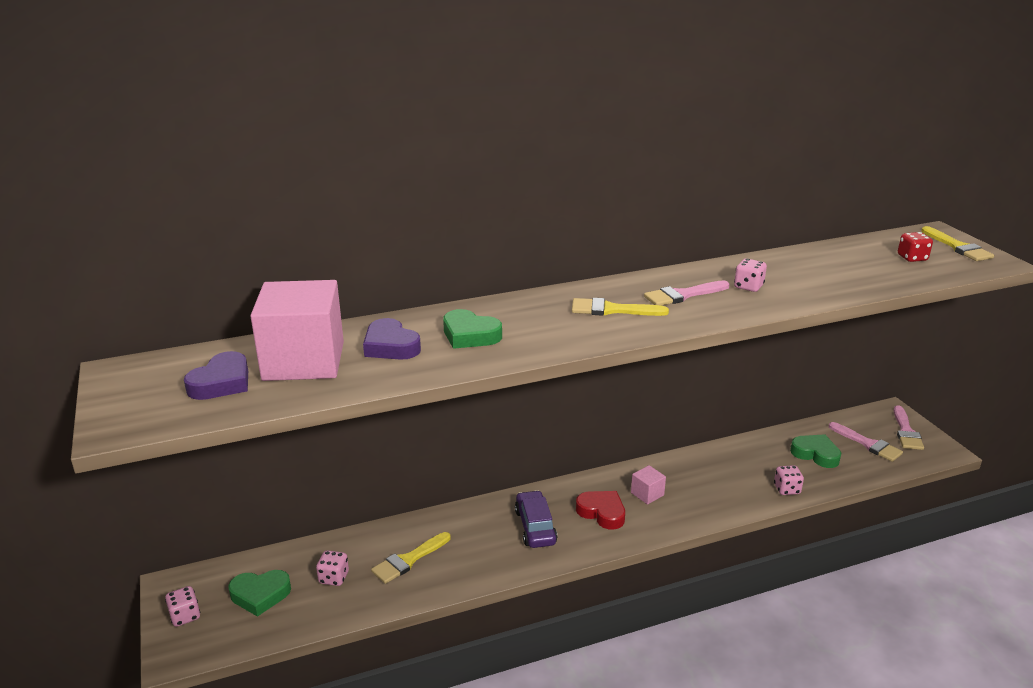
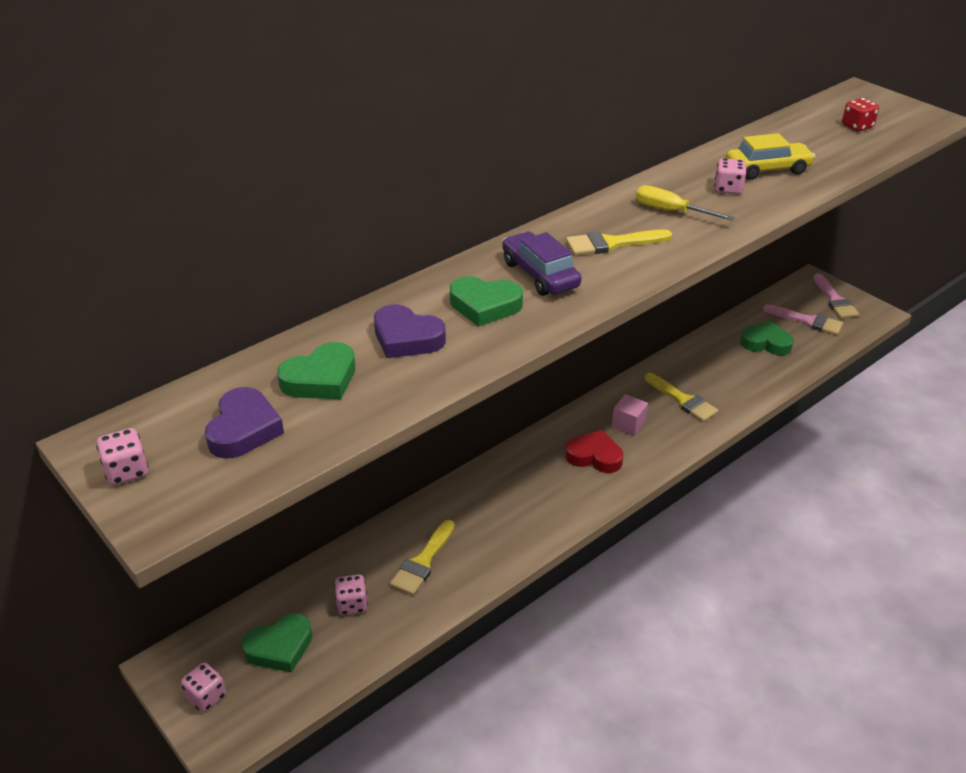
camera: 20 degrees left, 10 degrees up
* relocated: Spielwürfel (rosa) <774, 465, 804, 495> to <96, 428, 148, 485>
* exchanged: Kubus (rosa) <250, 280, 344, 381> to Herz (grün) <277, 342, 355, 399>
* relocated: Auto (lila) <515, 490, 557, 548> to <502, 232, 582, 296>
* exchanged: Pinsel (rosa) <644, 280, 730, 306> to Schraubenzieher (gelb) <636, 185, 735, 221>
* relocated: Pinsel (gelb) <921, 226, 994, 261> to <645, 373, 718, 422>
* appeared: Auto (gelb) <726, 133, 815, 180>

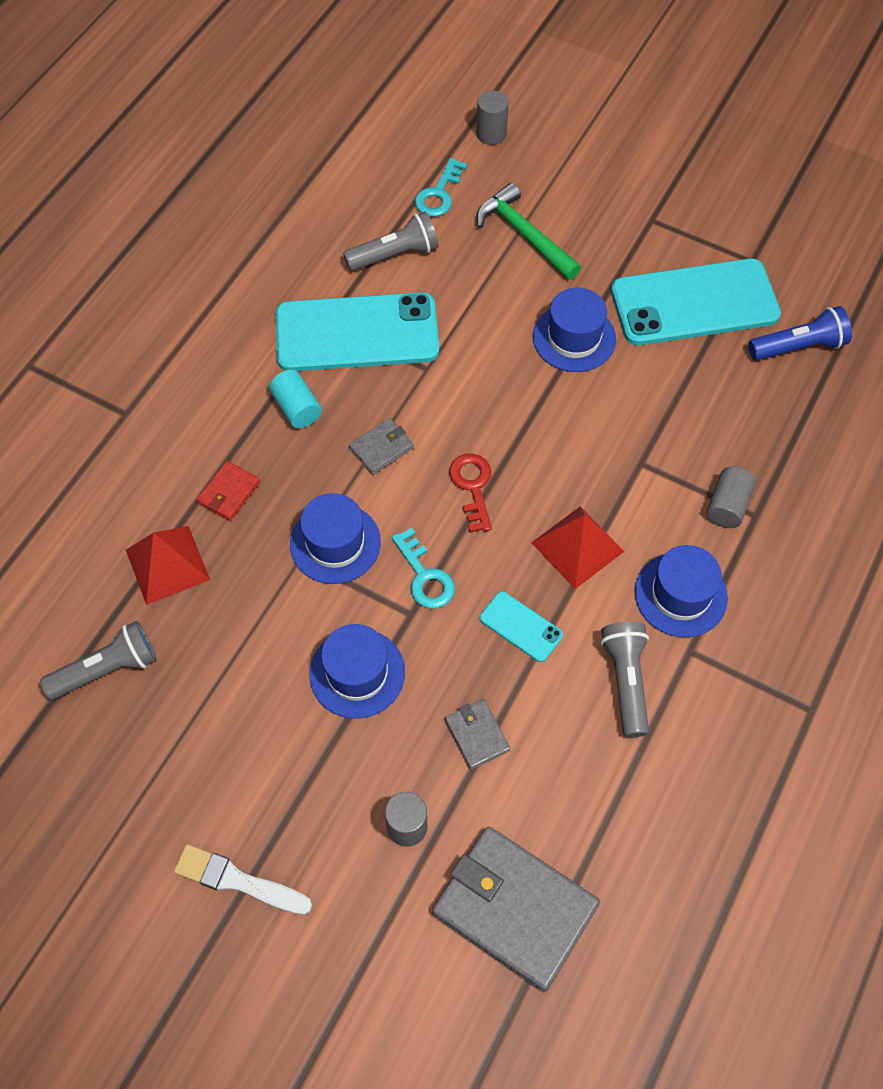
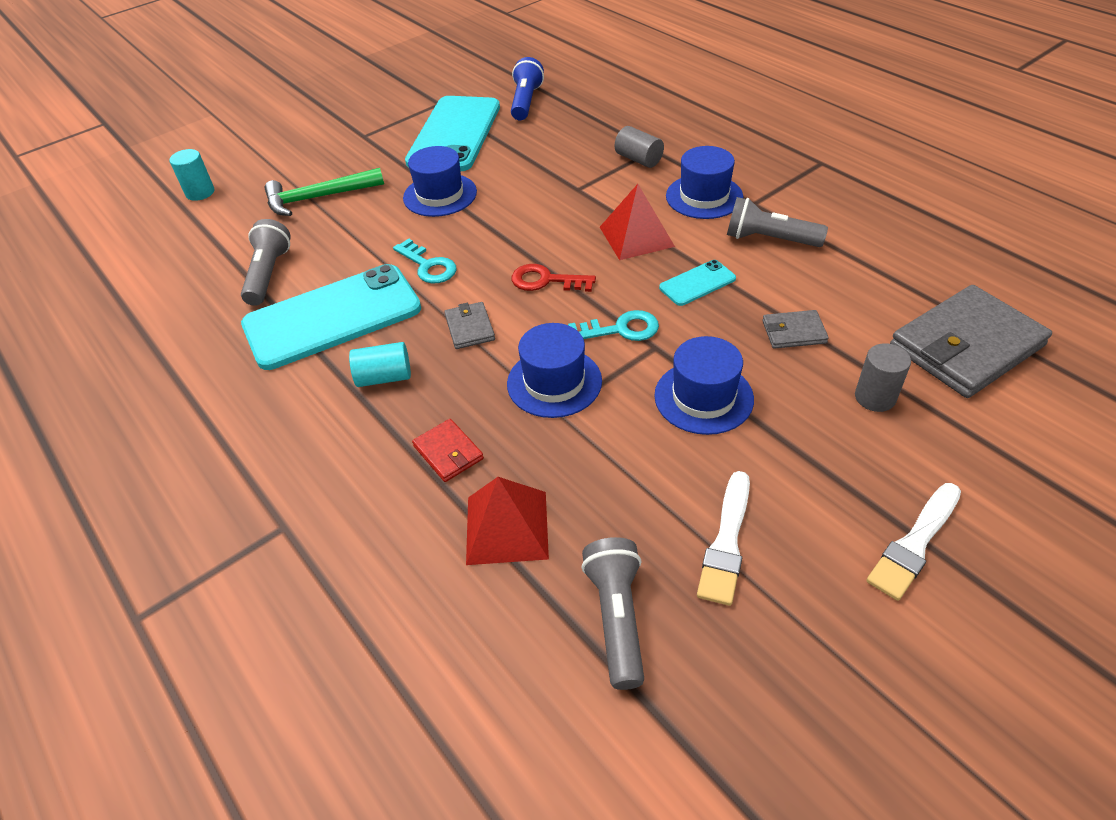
camera: 65 degrees left, 15 degrees down
* colour: Vollzylinder (grau) <476, 90, 509, 145> to Vollzylinder (türkis) <169, 149, 215, 201>
* spun: Handy (türkis) <276, 292, 439, 371> = <241, 264, 421, 370> 45 degrees clockwise
* relocated: Schlüssel (türkis) <415, 158, 467, 217> to <393, 239, 457, 283>
* appeared: Pinsel (weiß) <697, 471, 750, 606>

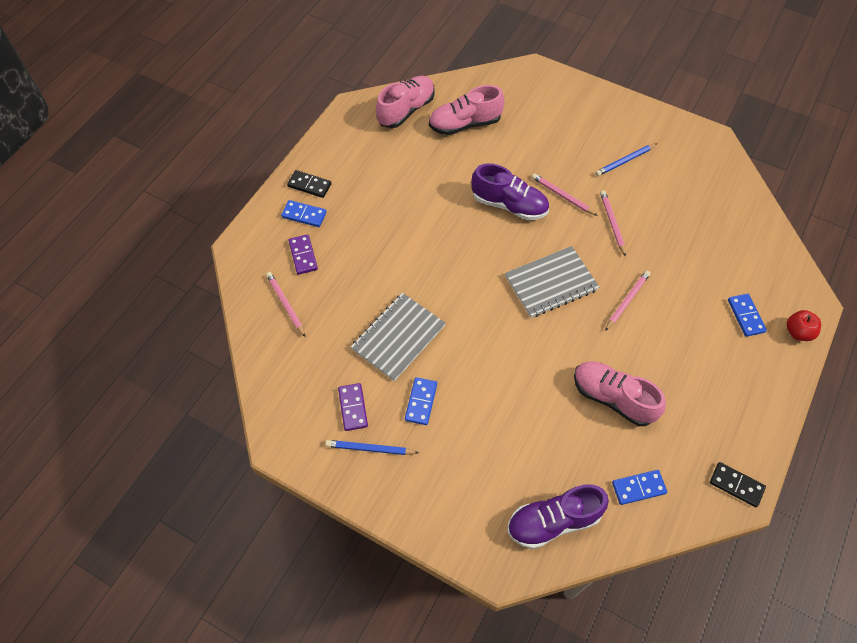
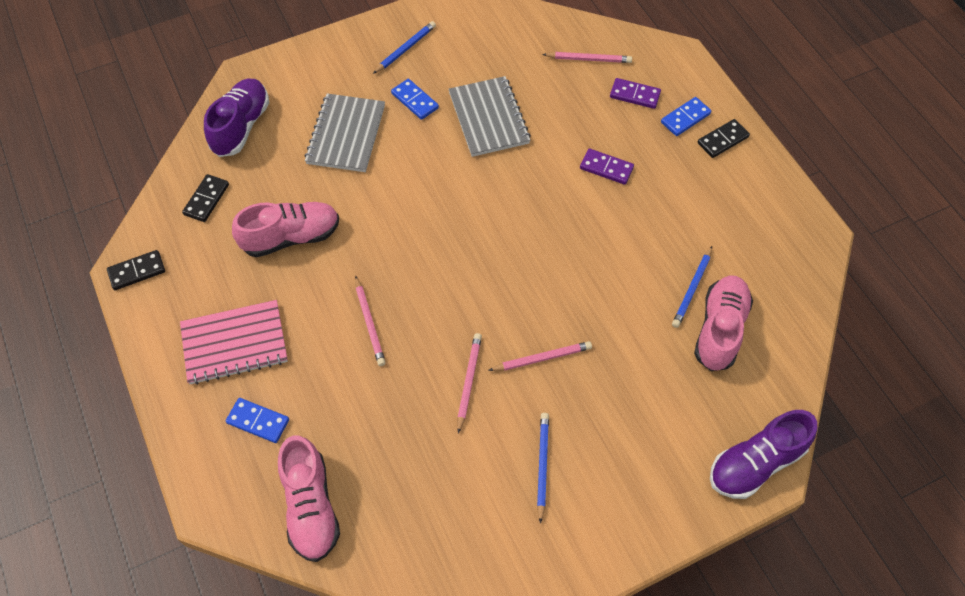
camera: 125 degrees right, 0 degrees up
* appeared: Notizbuch (rosa) <180, 300, 288, 385>
* colour: Dominostein (blau) <612, 470, 667, 505> to Dominostein (schwarz) <182, 174, 229, 222>
* relocated: Schuh (rosa) <376, 76, 435, 128> to <278, 436, 340, 562>
* relocated: Notizbuch (grau) <505, 246, 599, 318> to <305, 93, 385, 172>
* spun: Bleistift (rosa) <600, 190, 626, 257> = <457, 333, 482, 434> 105 degrees counterclockwise
* relocated: Dominostein (lila) <338, 383, 368, 431> to <580, 149, 634, 185>
* appeared: Bleistift (blau) <672, 246, 712, 328>
* relocated: Schuh (lila) <471, 163, 549, 220> to <710, 410, 817, 499>
* missing: Apfel (rot) <787, 310, 821, 341>

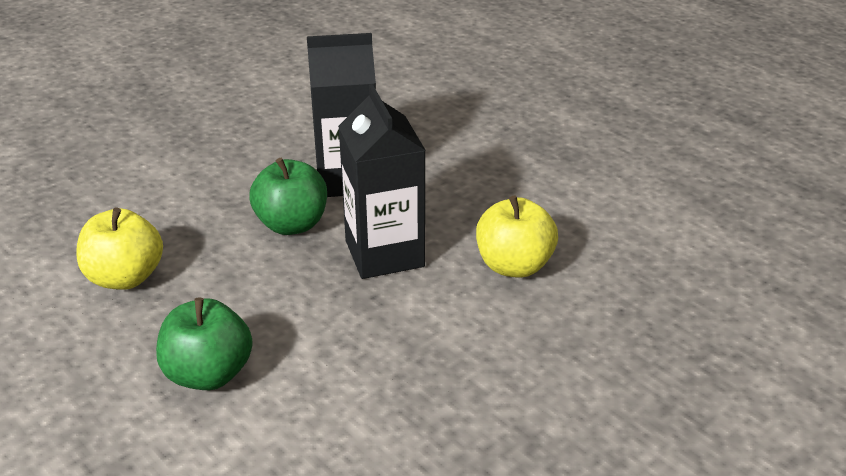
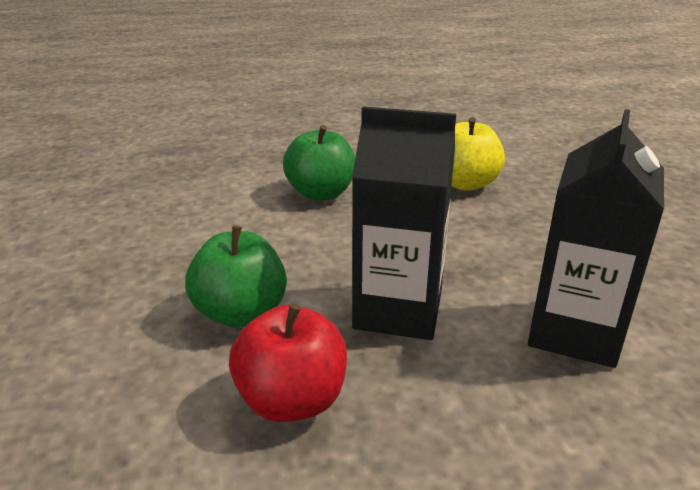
camera: 120 degrees right, 5 degrees down
* relocated: Apfel (grün) <249, 158, 327, 235> to <185, 225, 287, 328>
* colour: Apfel (gelb) <476, 196, 558, 278> to Apfel (rot) <229, 304, 347, 422>

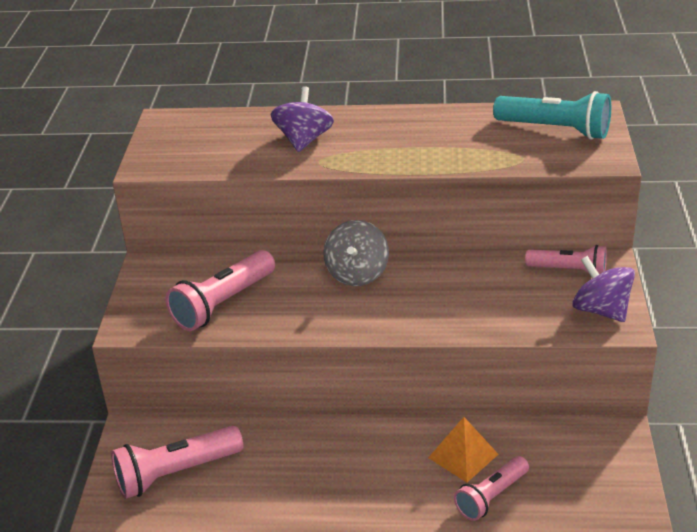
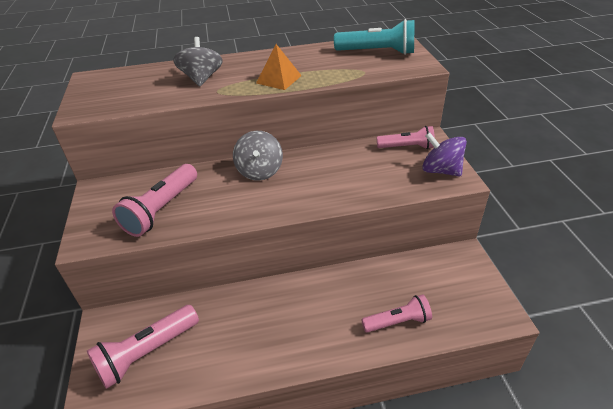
camera: 15 degrees left, 5 degrees up
* colour: Kreisel (lila) <270, 86, 334, 152> to Kreisel (grau) <173, 37, 223, 86>
* relocated: Pyramide (orange) <428, 417, 499, 482> to <256, 44, 302, 90>
* spun: Taschenlampe (rosa) <454, 456, 529, 521> = <361, 294, 432, 333> 135 degrees counterclockwise

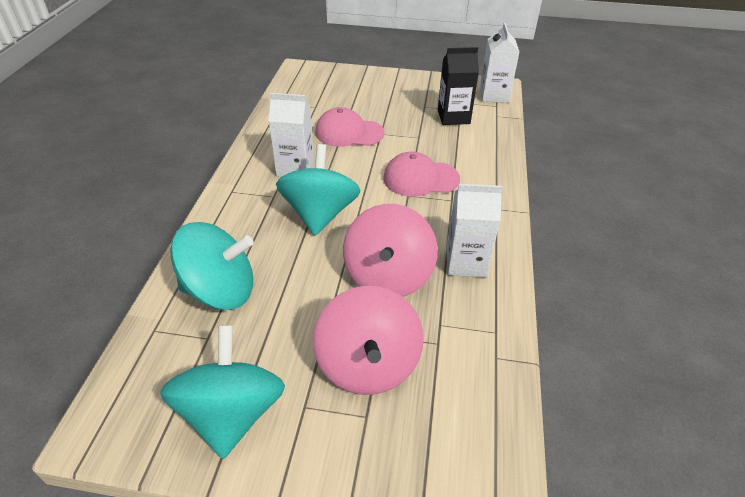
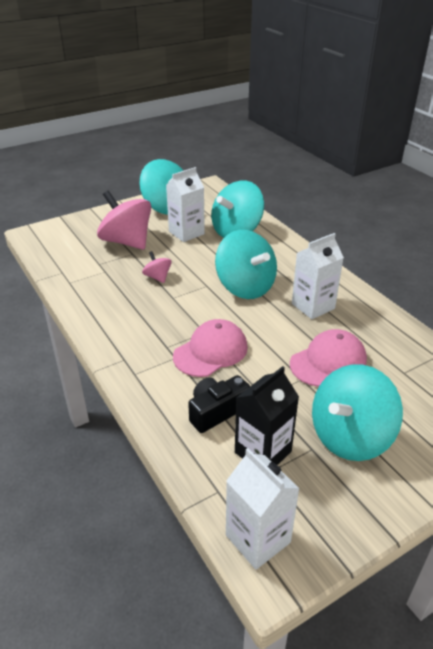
camera: 140 degrees right, 5 degrees down
* size: Kreisel (rosa) <343, 204, 438, 297> = <142, 251, 172, 283> x0.47
* relocated: Getränkekarton (weiß) <446, 184, 503, 277> to <166, 167, 205, 242>
* appeared: Kamera (schwarz) <188, 375, 250, 433>
* appeared: Kreisel (türkis) <312, 364, 403, 461>

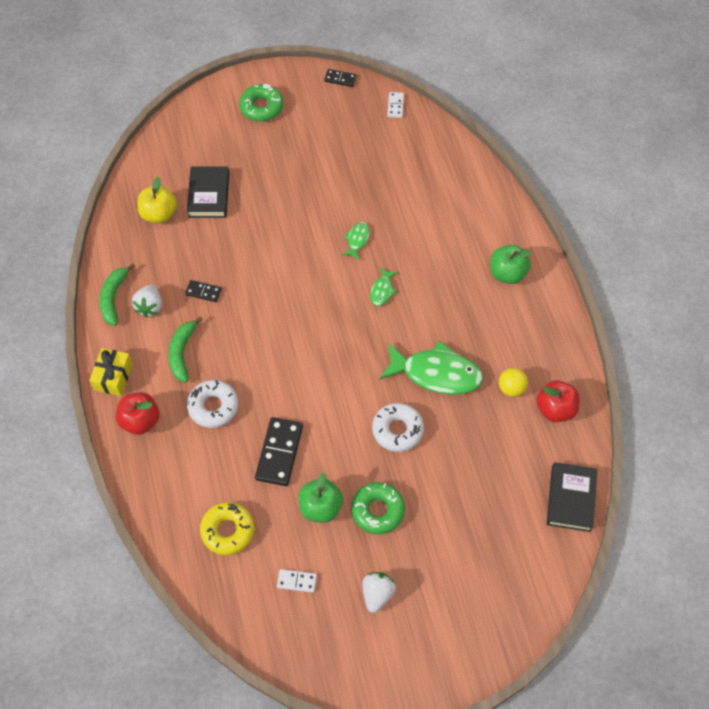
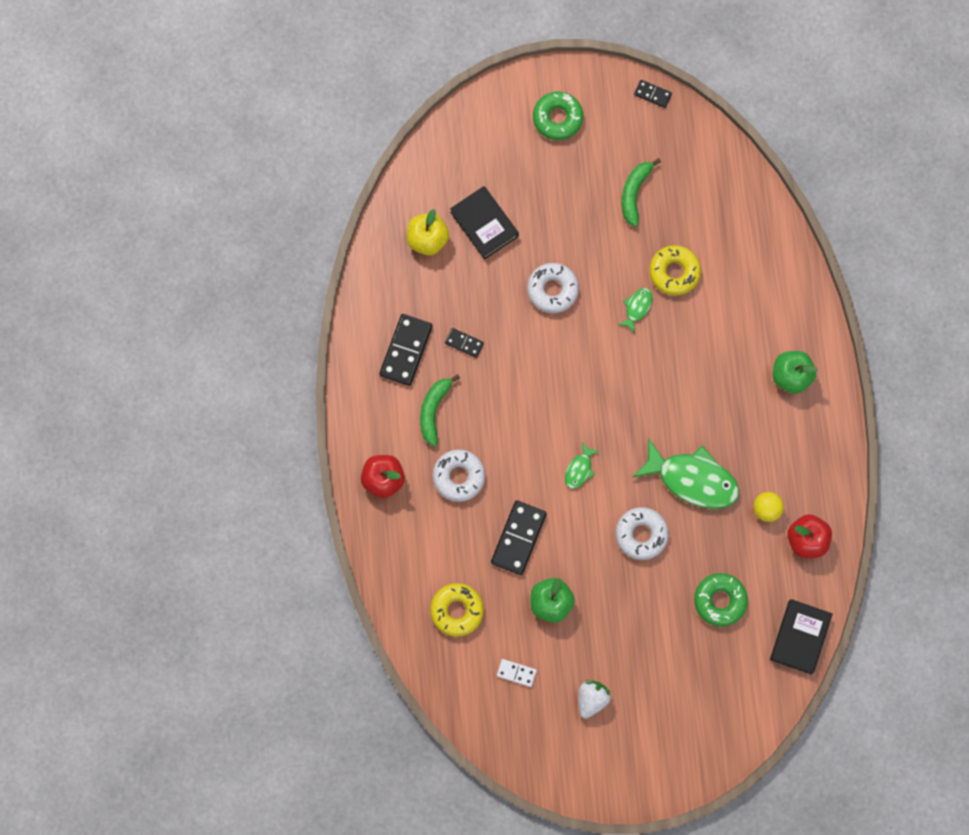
camera: 10 degrees right, 15 degrees up
* exchanged: Erdbeere (weiß) <132, 284, 162, 317> to Dominostein (schwarz) <379, 314, 433, 386>
* spun: Buch (schwarz) <187, 166, 229, 218> = <450, 186, 519, 259> 45 degrees counterclockwise
* appeared: Donut (weiß) <527, 263, 579, 313>
* relocated: Fisch (grün) <370, 267, 397, 306> to <565, 442, 600, 489>
* relocated: Banane (grün) <99, 264, 135, 326> to <622, 158, 661, 227>
* appeared: Donut (gelb) <649, 245, 701, 296>
* relocated: Donut (grün) <351, 482, 405, 535> to <694, 573, 748, 627>
* missing: Geschenk (gelb) <89, 348, 133, 396>
* missing: Dominostein (weiß) <387, 92, 404, 118>

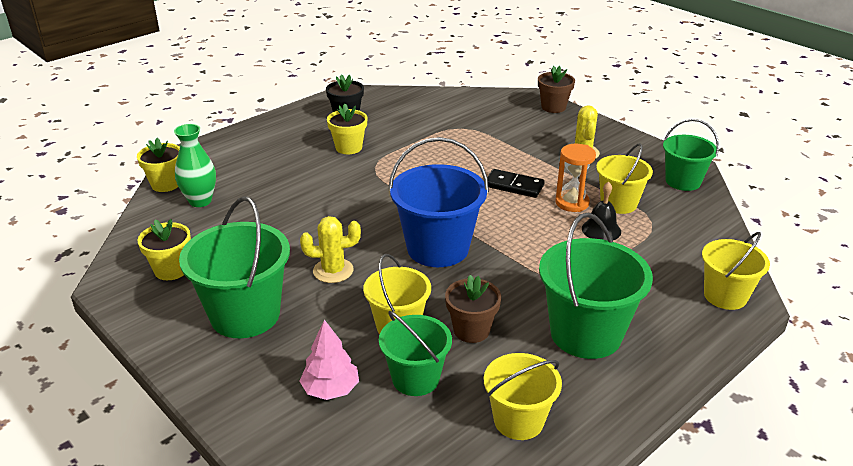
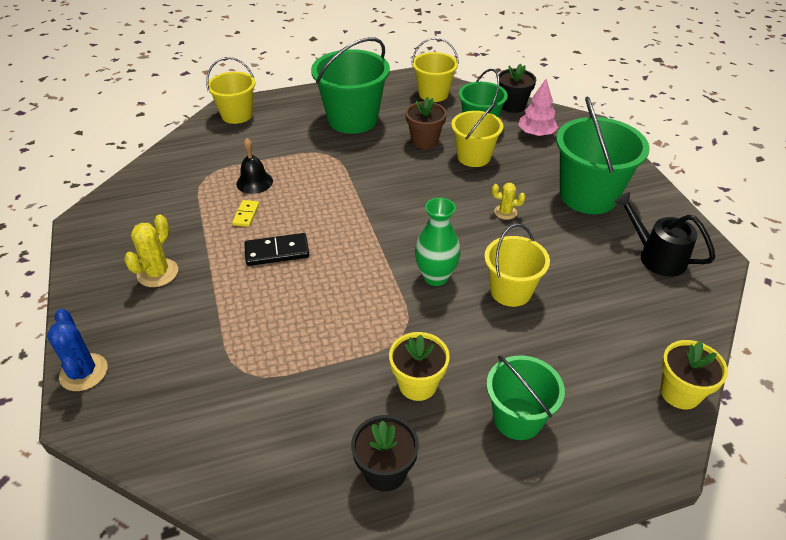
camera: 155 degrees left, 10 degrees up
* exchanged: Blumentopf (braun) <538, 66, 575, 113> to Kaktus (blau) <47, 309, 108, 391>
* exchanged: Sanduhr (orange) <555, 144, 596, 212> to Dominostein (gelb) <232, 200, 259, 227>
* spun: Dominostein (schwarz) <487, 169, 545, 198> = <244, 233, 309, 266> 60 degrees counterclockwise
* relocated: Vase (grün) <174, 124, 216, 207> to <415, 198, 461, 286>
* relocated: Eimer (gelb) <596, 143, 653, 214> to <484, 224, 550, 307>
* relocated: Eimer (grün) <663, 119, 719, 191> to <486, 355, 565, 440>
* size: Kaktus (gelb) <300, 216, 361, 283> = <492, 183, 526, 220> x0.62
* appeared: Blumentopf (schwarz) <498, 64, 536, 113>
* exchanged: Blumentopf (gelb) <138, 219, 191, 280> to Gießkanne (schwarz) <614, 192, 715, 277>
* missing: Eimer (blau) <388, 137, 489, 267>

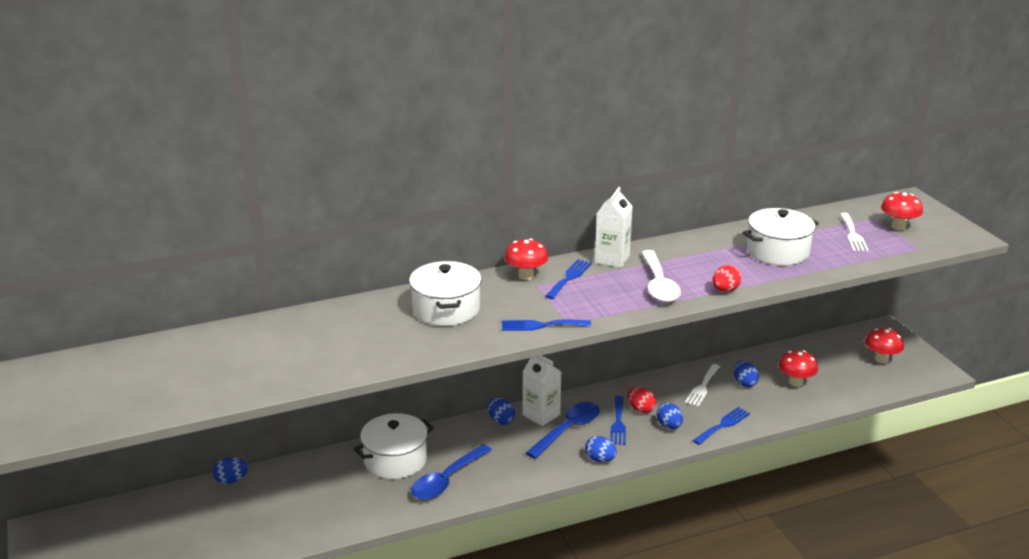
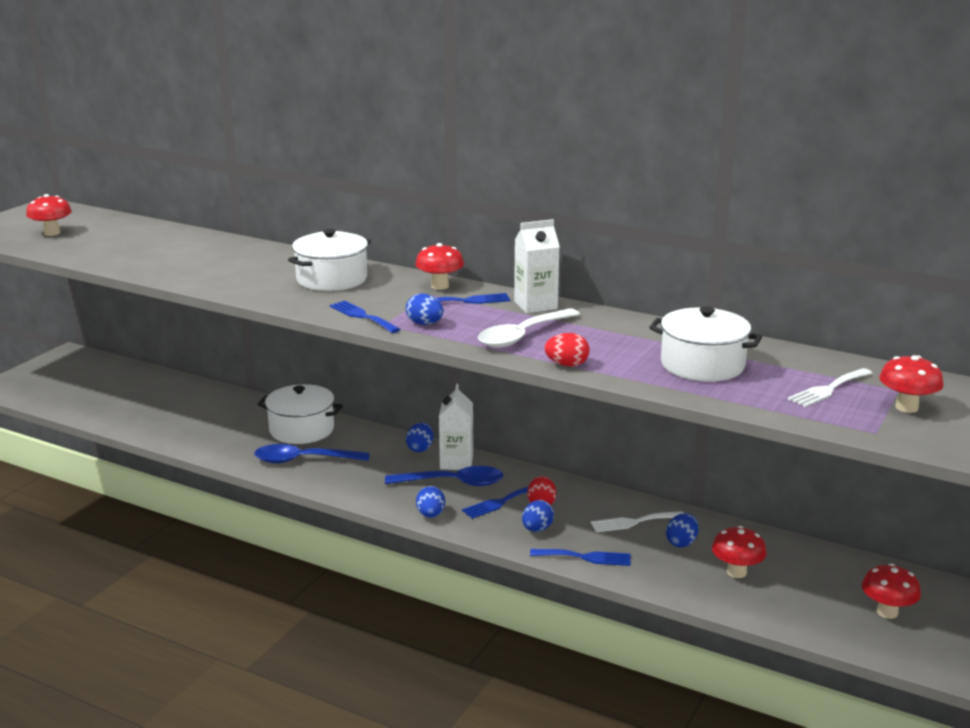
camera: 50 degrees right, 5 degrees down
* appeared: Pilz (rot) <26, 194, 72, 236>
* relocated: Ei (blau) <213, 457, 248, 484> to <406, 293, 443, 325>

